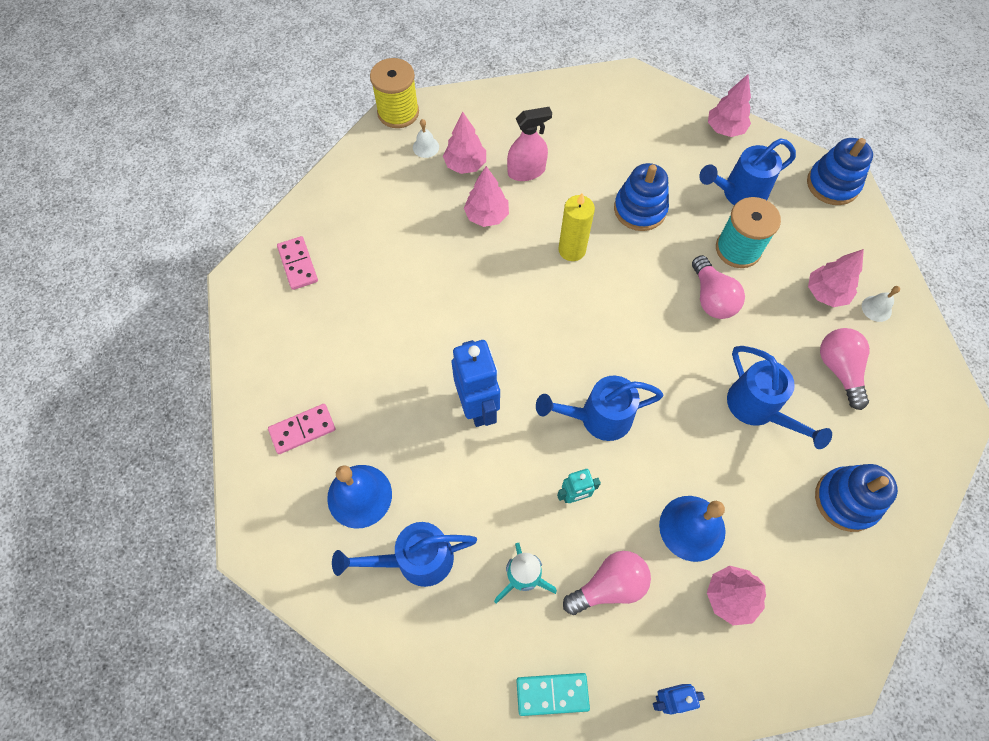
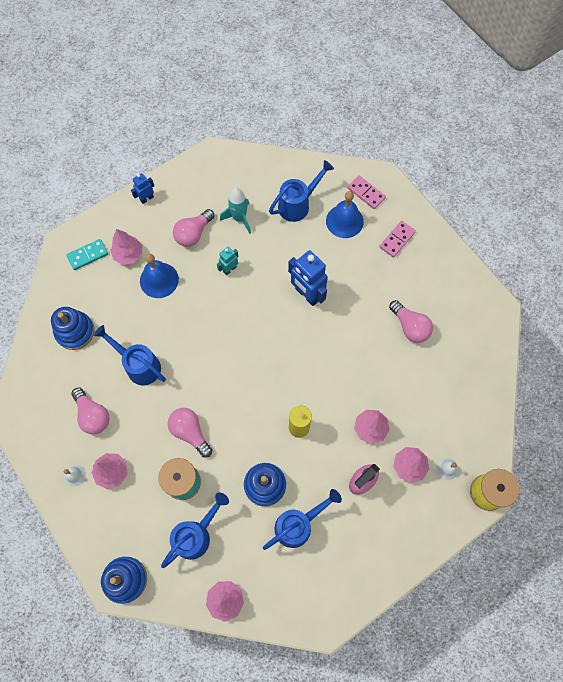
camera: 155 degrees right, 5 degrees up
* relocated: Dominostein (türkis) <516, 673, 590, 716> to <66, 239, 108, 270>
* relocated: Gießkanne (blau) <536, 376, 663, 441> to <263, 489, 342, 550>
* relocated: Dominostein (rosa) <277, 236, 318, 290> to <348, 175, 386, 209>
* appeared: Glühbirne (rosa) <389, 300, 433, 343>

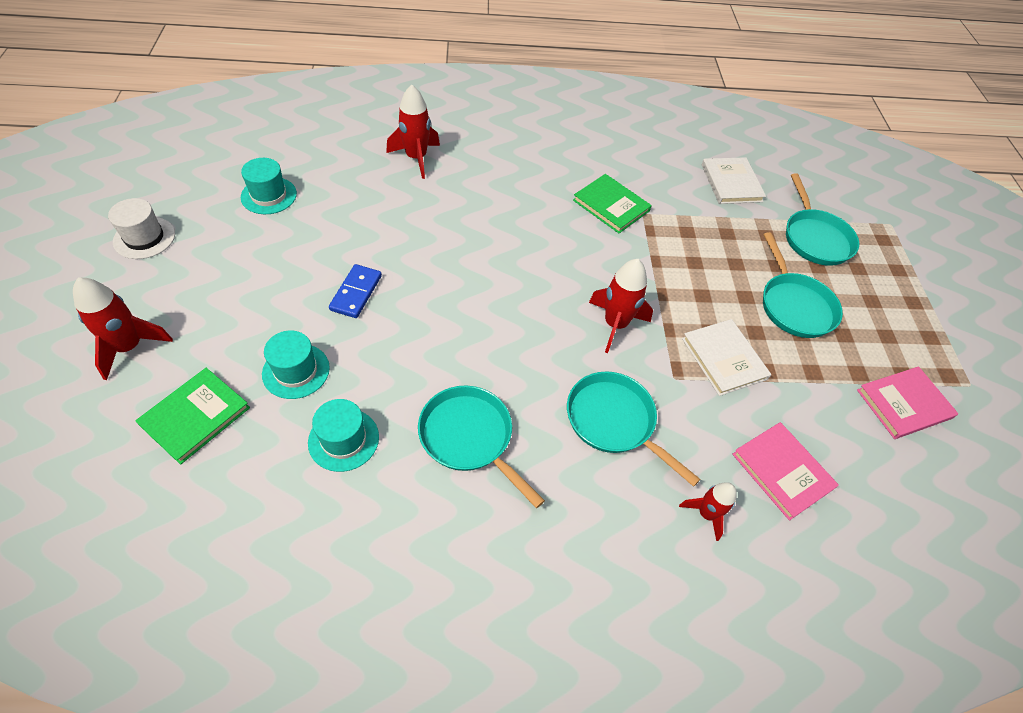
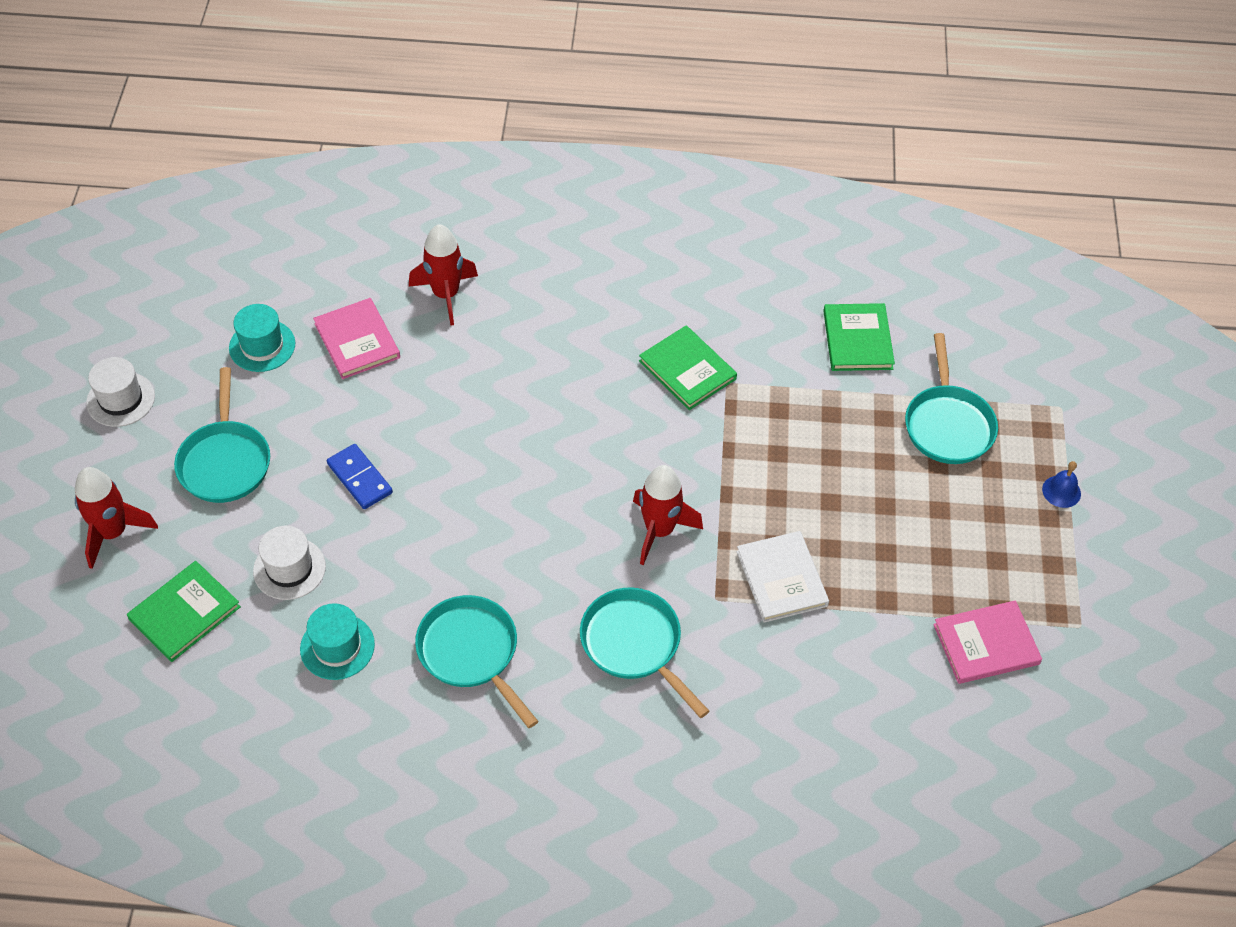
camera: 10 degrees right, 0 degrees up
* relocated: Pfanne (türkis) <763, 232, 843, 338> to <174, 367, 270, 503>
* colour: Hut (türkis) <262, 330, 330, 399> to Hut (weiß) <253, 526, 326, 600>
* relocated: Buch (rosa) <732, 422, 839, 521> to <313, 298, 400, 379>
* spun: Dominostein (blau) <329, 264, 382, 318> = <327, 444, 393, 509> 60 degrees counterclockwise
* colour: Buch (weiß) <702, 157, 766, 204> to Buch (grün) <823, 303, 895, 371>
* appeared: Glocke (blau) <1042, 461, 1081, 508>
* missing: Rakete (rot) <679, 482, 737, 541>

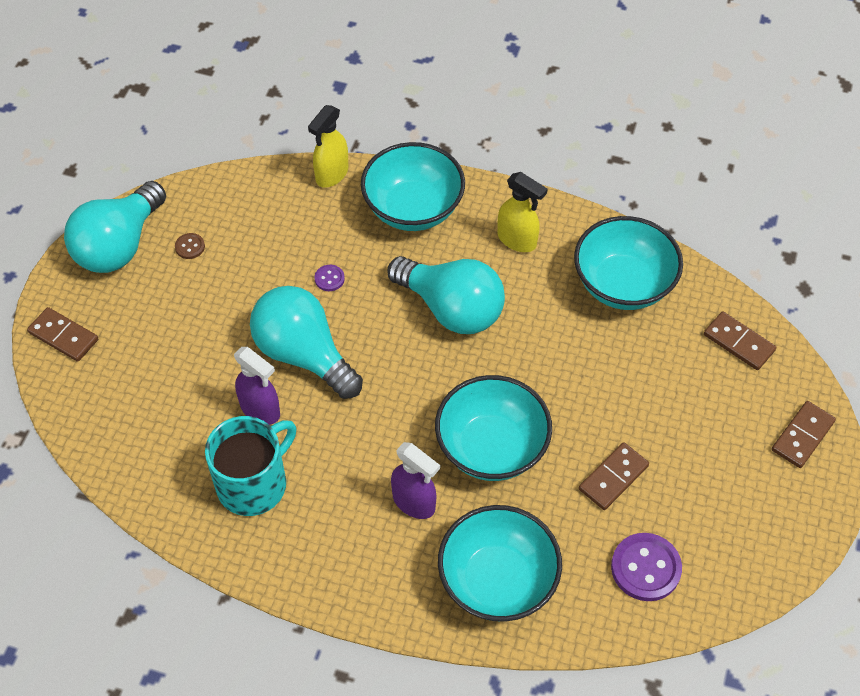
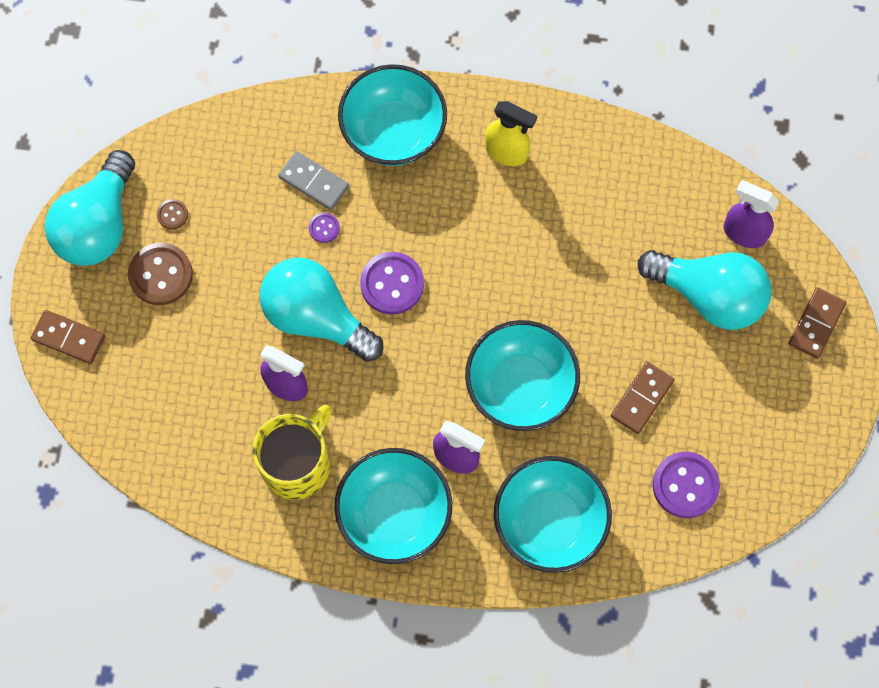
camera: 10 degrees left, 15 degrees up
* appeared: Knopf (braun) <128, 243, 193, 305>
* colour: Tasse (türkis) <205, 416, 296, 516> to Tasse (gelb) <253, 405, 332, 500>
* appeared: Dominostein (grau) <278, 151, 349, 210>
* relocated: Schüssel (türkis) <574, 216, 683, 310> to <334, 448, 452, 564>
* appeared: Knopf (lila) <360, 252, 424, 315>
* relocated: Glühbirne (türkis) <388, 256, 505, 334> to <638, 250, 772, 330>
* exchanged: Dominostein (braun) <704, 311, 776, 370> to Sprühflasche (lila) <723, 180, 779, 248>
* missing: Sprühflasche (gelb) <308, 105, 348, 188>

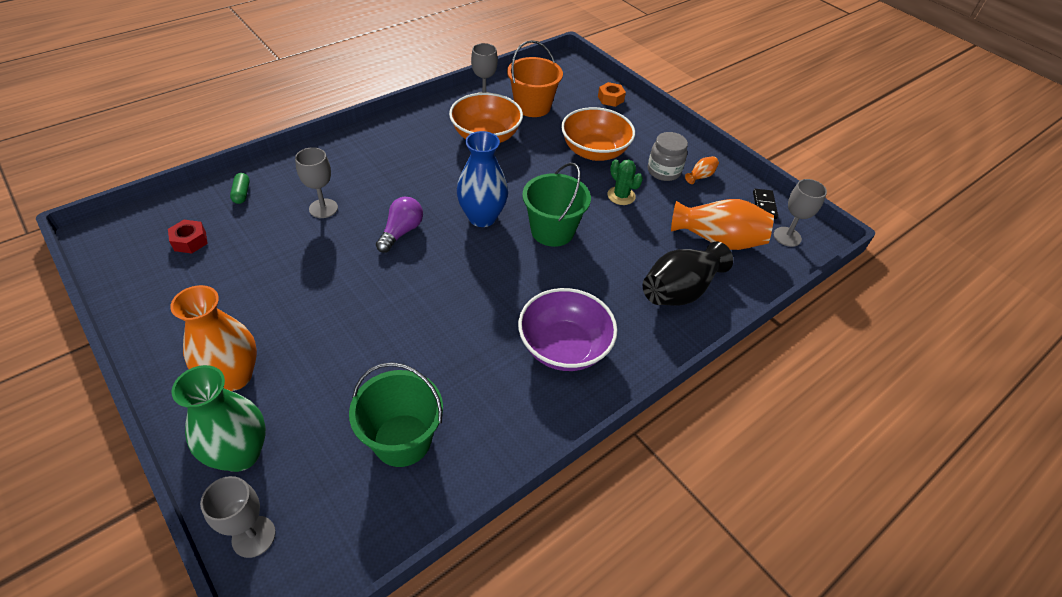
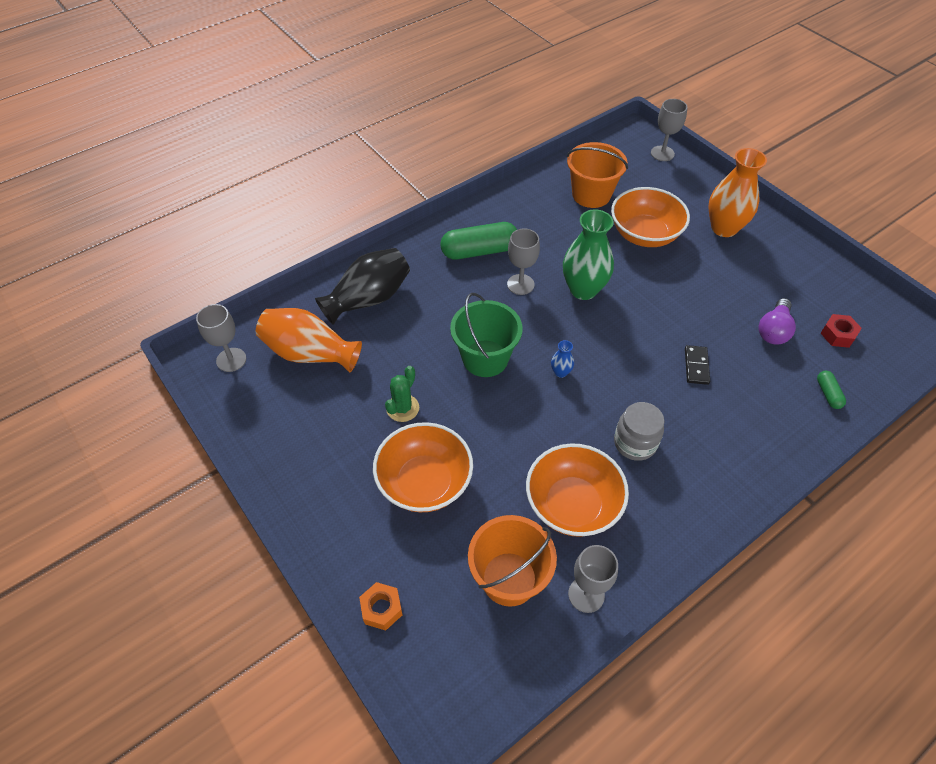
camera: 175 degrees left, 5 degrees up
* spun: Kaktus (grün) <608, 159, 643, 205> = <385, 366, 419, 422> 60 degrees clockwise
* exchanged: Schüssel (lila) <518, 288, 617, 371> to Kapsel (grün) <440, 222, 517, 259>
* relocated: Kelch (grau) <295, 147, 338, 218> to <507, 228, 540, 295>
* size: Vase (blau) <457, 131, 508, 227> = <551, 340, 574, 378> x0.43
* relocated: Vase (grün) <171, 365, 266, 472> to <563, 209, 614, 300>
* colour: Eimer (grün) <349, 362, 443, 467> to Eimer (orange) <567, 142, 628, 208>
* appeared: Schüssel (orange) <611, 187, 690, 247>
* relocated: Einmachglas (grau) <648, 132, 688, 181> to <614, 402, 664, 461>
* relocated: Dominostein (schwarz) <753, 189, 778, 219> to <685, 345, 710, 385>
* relocated: Glühbirne (lila) <376, 197, 423, 252> to <758, 298, 796, 345>
* missing: Vase (orange) <685, 156, 719, 184>

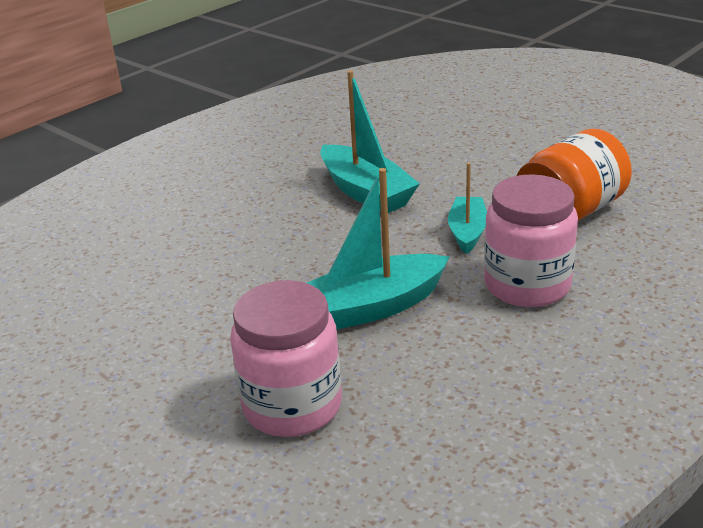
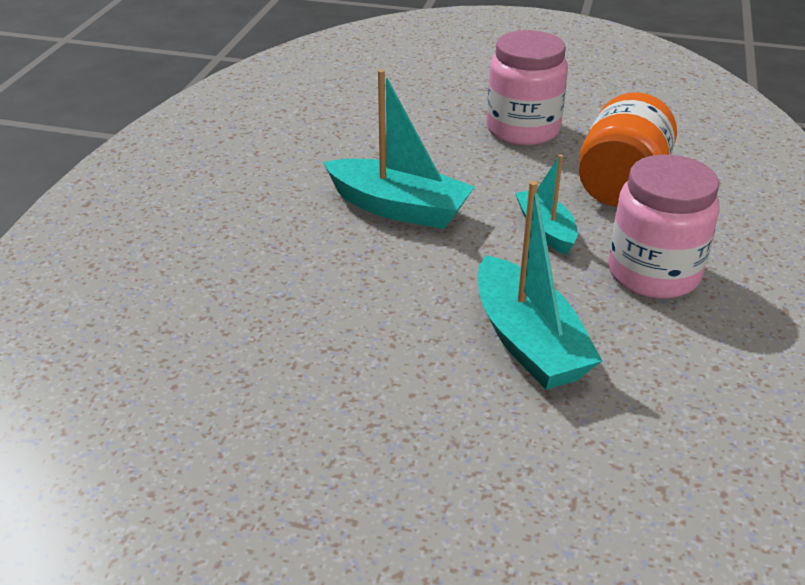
camera: 30 degrees left, 5 degrees up
* spun: Boot (türkis) <307, 168, 449, 330> = <478, 181, 602, 390> 60 degrees counterclockwise
* relocated: Einmachglas (rosa) <230, 280, 342, 437> to <487, 30, 568, 145>

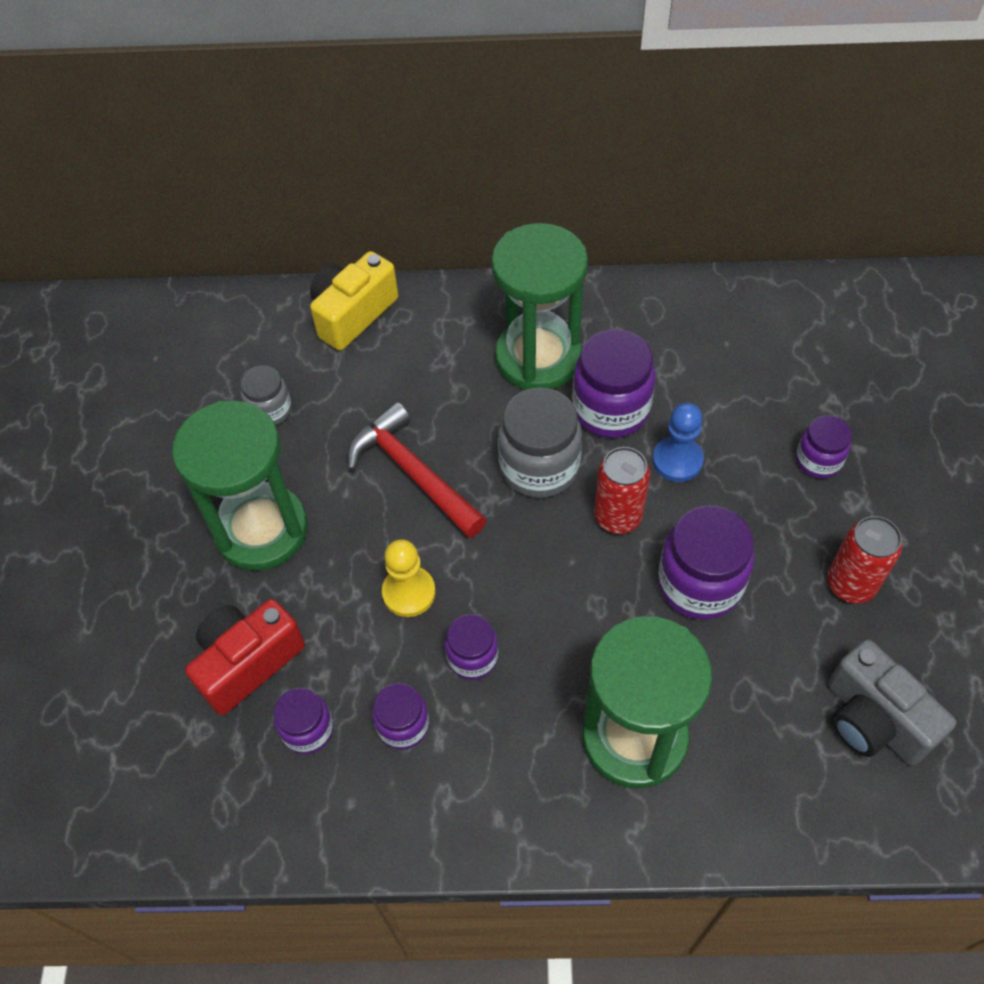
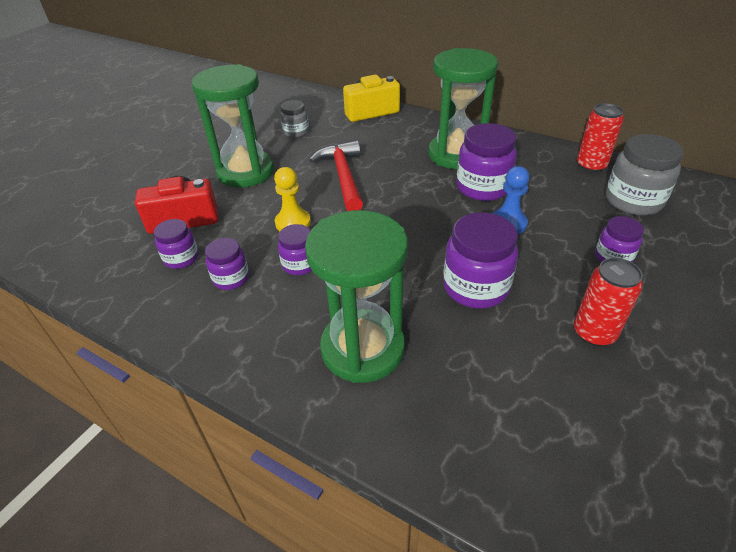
camera: 30 degrees right, 15 degrees down
* relocated: Dose (rot) <594, 447, 650, 534> to <577, 103, 624, 172>
* relocated: Einmachglas (grau) <498, 387, 582, 498> to <606, 134, 684, 215>
* missing: Kamera (grau) <828, 639, 956, 765>

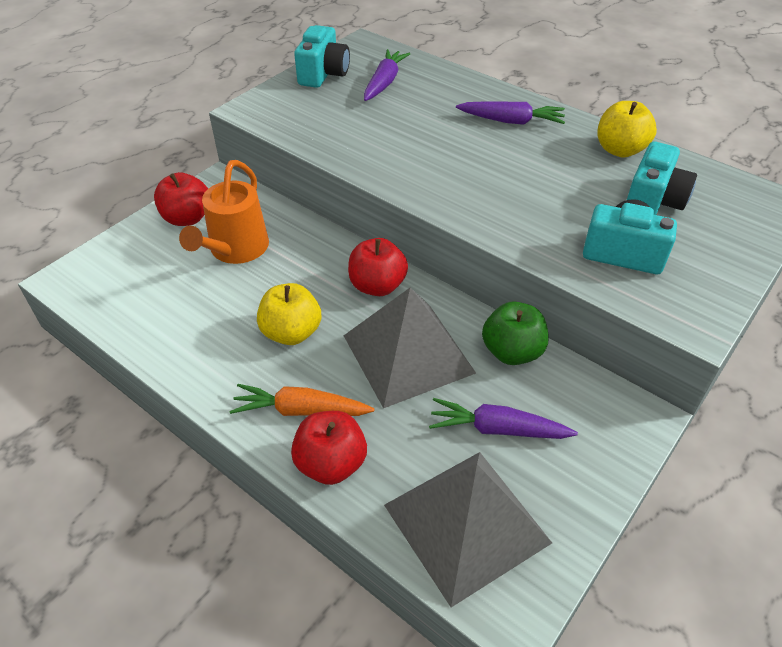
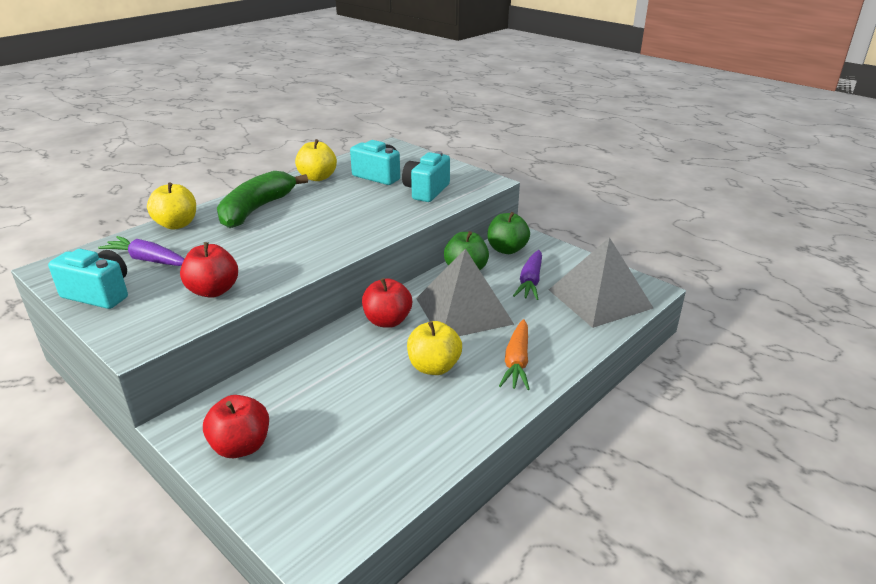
camera: 85 degrees left, 15 degrees down
* appeared: Apfel (gelb) <147, 182, 196, 230>
* relocated: Apfel (rot) <291, 411, 367, 485> to <180, 242, 238, 298>
* exchanged: Karotte (lila) <456, 101, 565, 125> to Banane (grün) <217, 171, 308, 228>
* appeared: Apfel (grün) <487, 212, 530, 254>
* missing: Gießkanne (orange) <179, 160, 269, 264>

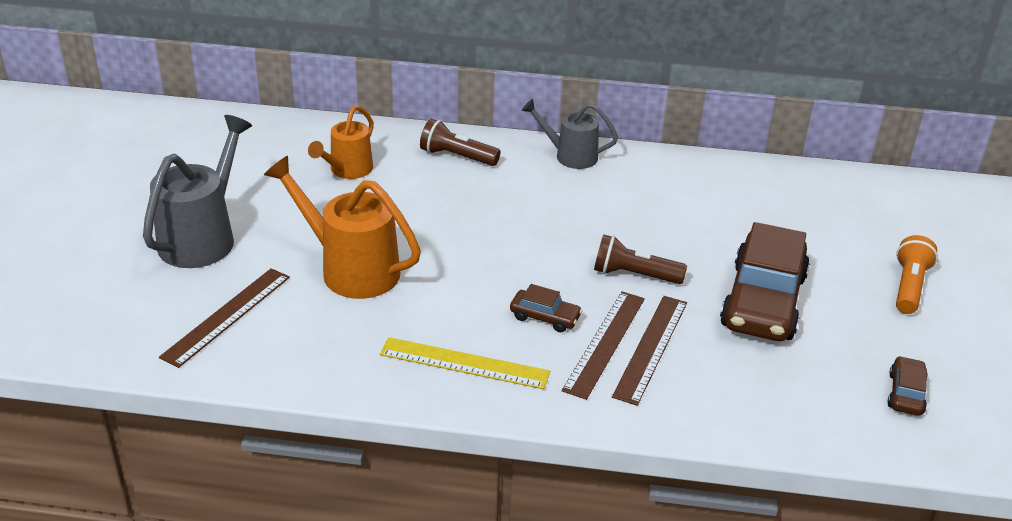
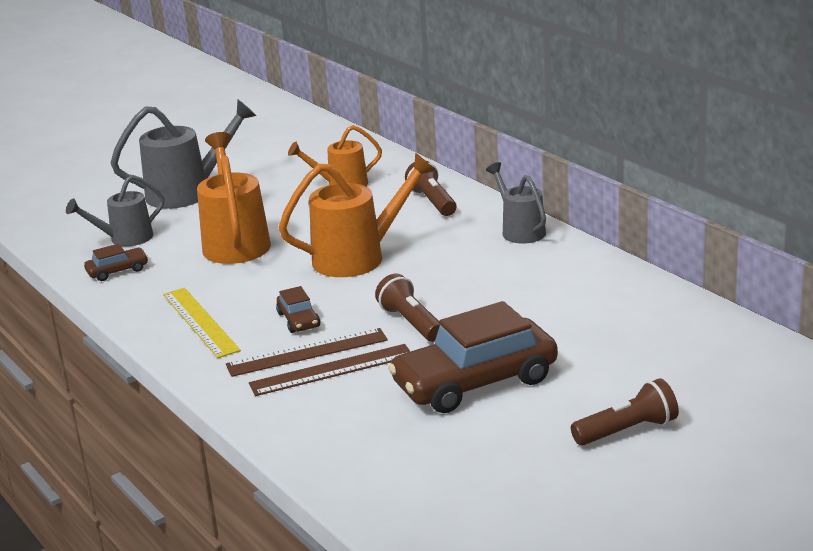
camera: 50 degrees right, 10 degrees down
* exchanged: Lineal (braun) <159, 268, 290, 368> to Gießkanne (grau) <66, 175, 164, 247>
* relocated: Auto (braun) <887, 356, 928, 416> to <84, 244, 148, 281>
* appeared: Gießkanne (orange) <278, 152, 436, 277>
* colour: Taschenlampe (orange) <896, 235, 938, 314> to Taschenlampe (braun) <571, 378, 679, 446>

